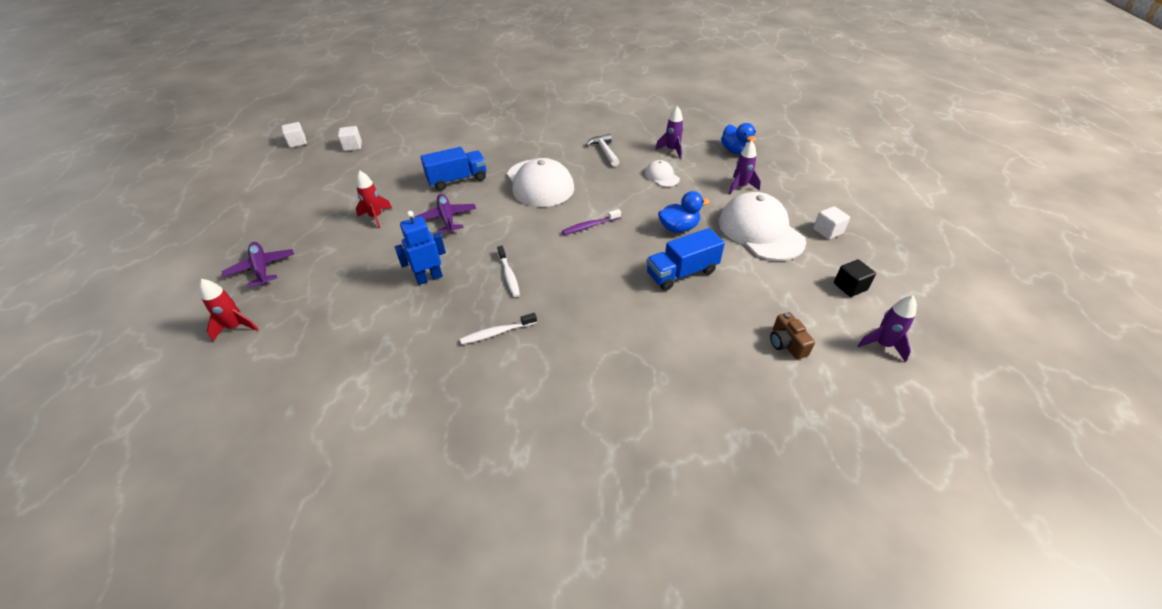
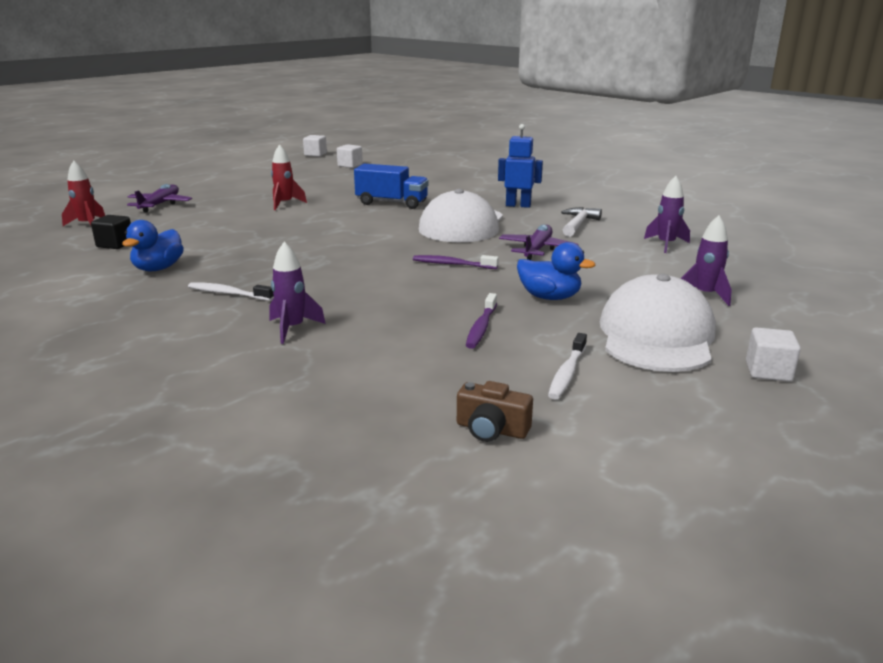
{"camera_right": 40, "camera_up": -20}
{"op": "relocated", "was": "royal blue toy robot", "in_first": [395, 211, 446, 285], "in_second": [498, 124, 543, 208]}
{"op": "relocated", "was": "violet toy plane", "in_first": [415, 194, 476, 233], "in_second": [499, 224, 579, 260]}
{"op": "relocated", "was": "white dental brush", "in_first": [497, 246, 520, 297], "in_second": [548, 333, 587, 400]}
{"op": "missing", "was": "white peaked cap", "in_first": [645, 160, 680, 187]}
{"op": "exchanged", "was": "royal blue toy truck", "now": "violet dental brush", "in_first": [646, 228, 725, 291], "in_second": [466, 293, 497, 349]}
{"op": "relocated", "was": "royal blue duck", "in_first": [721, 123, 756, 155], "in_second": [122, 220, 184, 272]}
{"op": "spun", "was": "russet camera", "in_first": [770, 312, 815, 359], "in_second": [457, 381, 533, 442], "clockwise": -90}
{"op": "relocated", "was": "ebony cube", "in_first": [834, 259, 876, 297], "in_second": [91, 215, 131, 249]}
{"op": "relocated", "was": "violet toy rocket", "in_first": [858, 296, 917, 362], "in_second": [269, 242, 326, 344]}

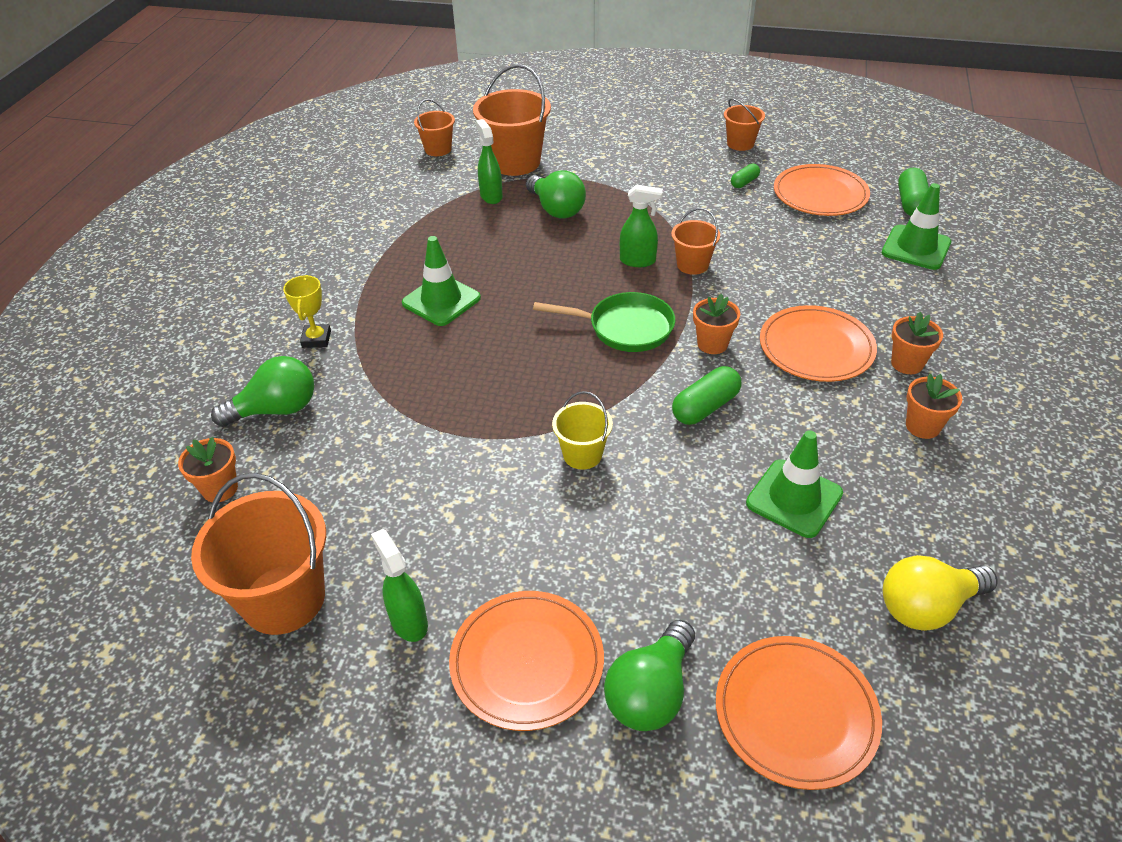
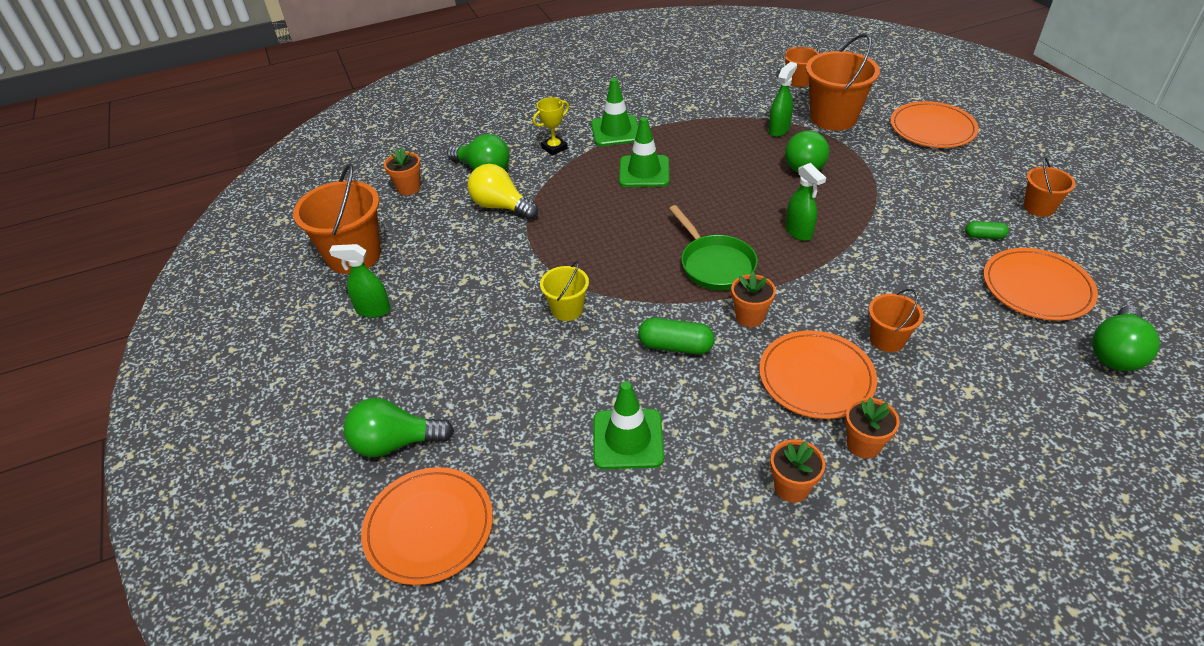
{"camera_right": 55, "camera_up": 0}
{"op": "spun", "was": "emerald sprayer", "in_first": [371, 529, 428, 642], "in_second": [329, 244, 391, 318], "clockwise": -105}
{"op": "relocated", "was": "bright orange dinner plate", "in_first": [449, 591, 604, 731], "in_second": [890, 101, 979, 148]}
{"op": "relocated", "was": "bright orange sand bucket", "in_first": [671, 208, 720, 275], "in_second": [869, 289, 923, 352]}
{"op": "relocated", "was": "emerald safety cone", "in_first": [882, 183, 951, 270], "in_second": [591, 78, 639, 146]}
{"op": "relocated", "was": "bright yellow light bulb", "in_first": [883, 555, 998, 631], "in_second": [468, 164, 538, 220]}
{"op": "exchanged", "was": "emerald pill", "now": "emerald light bulb", "in_first": [898, 168, 929, 216], "in_second": [1092, 306, 1160, 371]}

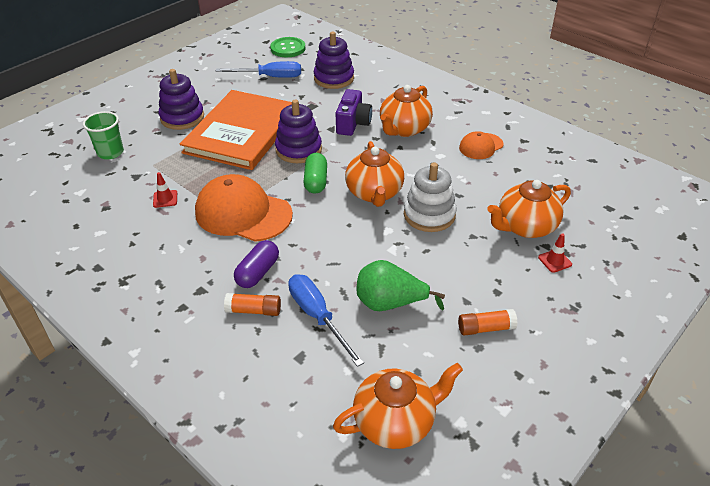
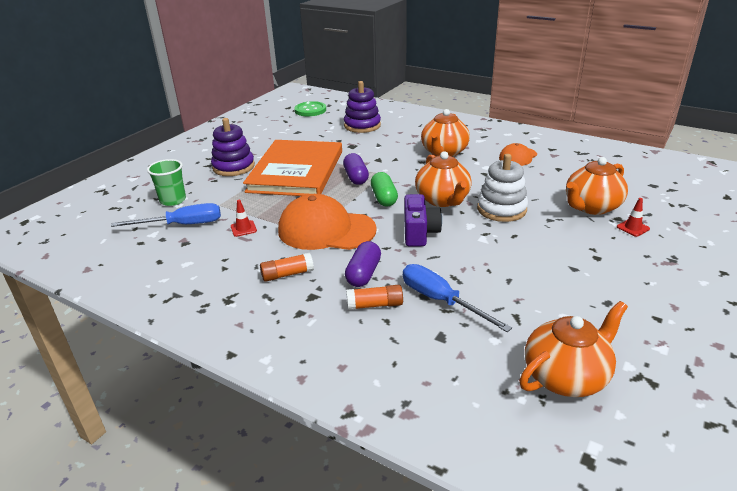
{"camera_right": -10, "camera_up": -10}
{"op": "relocated", "was": "royal blue hand screwdriver", "in_first": [216, 61, 301, 78], "in_second": [111, 203, 221, 227]}
{"op": "exchanged", "was": "violet stacking rings", "now": "violet pill", "in_first": [275, 99, 322, 163], "in_second": [343, 153, 369, 185]}
{"op": "relocated", "was": "violet camera", "in_first": [336, 89, 372, 136], "in_second": [404, 194, 442, 246]}
{"op": "missing", "was": "emerald pear", "in_first": [356, 260, 445, 311]}
{"op": "relocated", "was": "bright orange glue", "in_first": [458, 309, 518, 336], "in_second": [260, 253, 314, 282]}

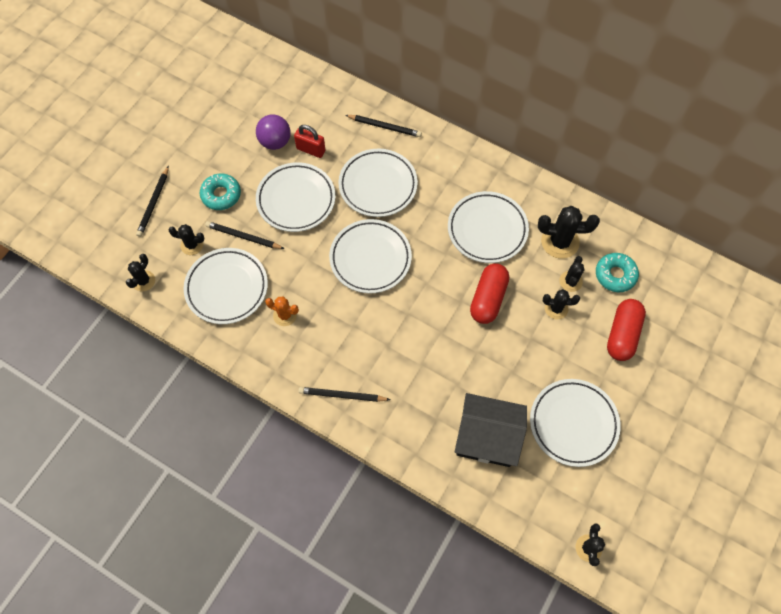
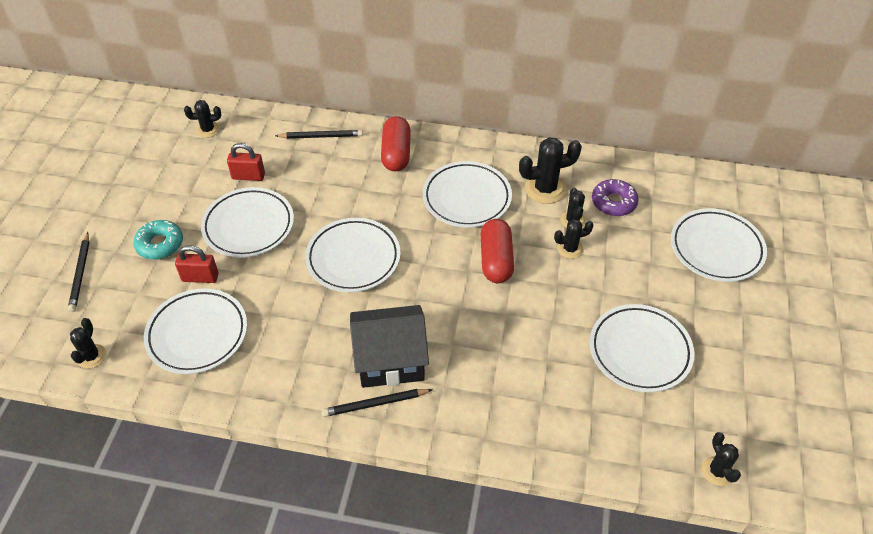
{"camera_right": -20, "camera_up": -15}
{"op": "relocated", "was": "ebony saguaro cactus", "in_first": [168, 224, 205, 255], "in_second": [184, 100, 221, 138]}
{"op": "exchanged", "was": "ebony lead pencil", "now": "crimson padlock", "in_first": [205, 221, 285, 249], "in_second": [175, 245, 219, 283]}
{"op": "missing", "was": "violet sphere", "in_first": [256, 114, 291, 150]}
{"op": "missing", "was": "bright orange saguaro cactus", "in_first": [265, 296, 299, 326]}
{"op": "relocated", "was": "white dinner plate", "in_first": [339, 149, 418, 217], "in_second": [671, 208, 767, 282]}
{"op": "relocated", "was": "ebony house", "in_first": [455, 393, 527, 467], "in_second": [350, 305, 429, 388]}
{"op": "colour", "was": "aqua glazed donut", "now": "violet glazed donut", "in_first": [596, 253, 639, 292], "in_second": [592, 179, 639, 216]}
{"op": "relocated", "was": "crimson pill", "in_first": [607, 299, 646, 361], "in_second": [381, 116, 411, 171]}

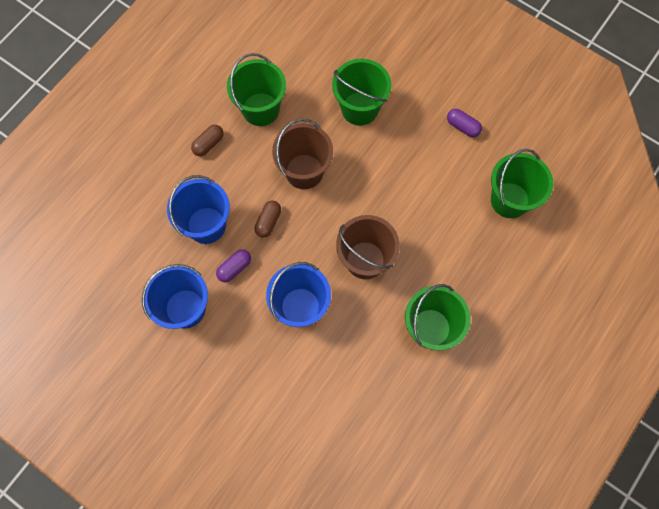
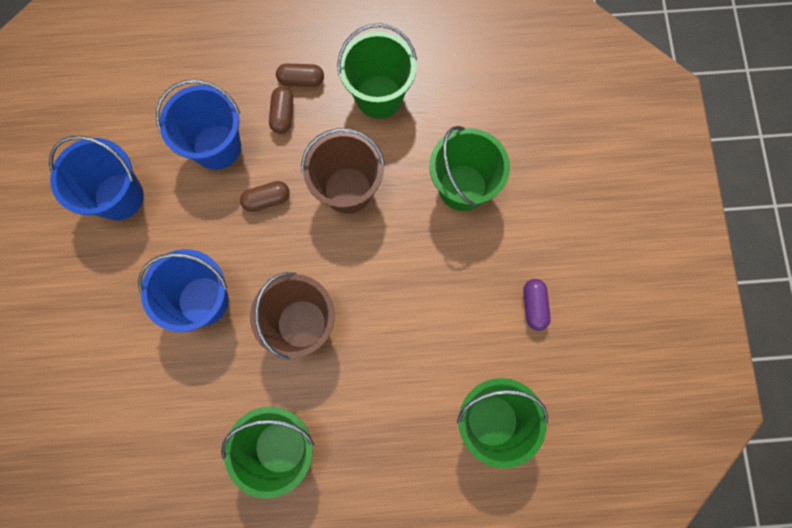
{"camera_right": 50, "camera_up": 5}
{"op": "missing", "was": "violet pill", "in_first": [216, 249, 251, 282]}
{"op": "appeared", "now": "russet pill", "in_second": [269, 87, 293, 134]}

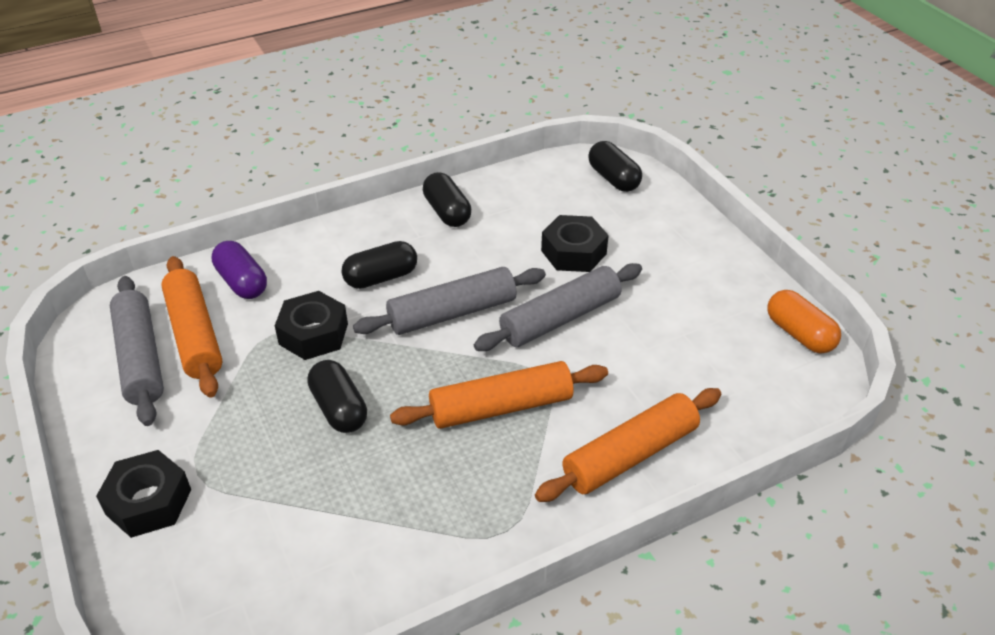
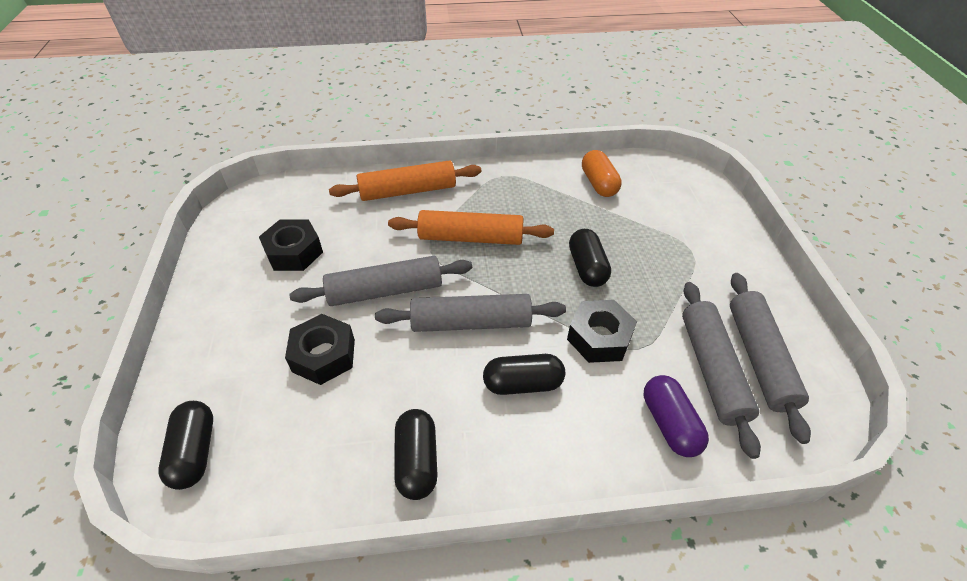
{"camera_right": -160, "camera_up": 5}
{"op": "relocated", "was": "ebony hex nut", "in_first": [96, 450, 191, 538], "in_second": [259, 219, 323, 271]}
{"op": "colour", "was": "bright orange pastry roller", "now": "gray pastry roller", "in_first": [161, 256, 222, 398], "in_second": [682, 282, 761, 459]}
{"op": "relocated", "was": "bright orange pill", "in_first": [767, 290, 841, 353], "in_second": [582, 150, 622, 197]}

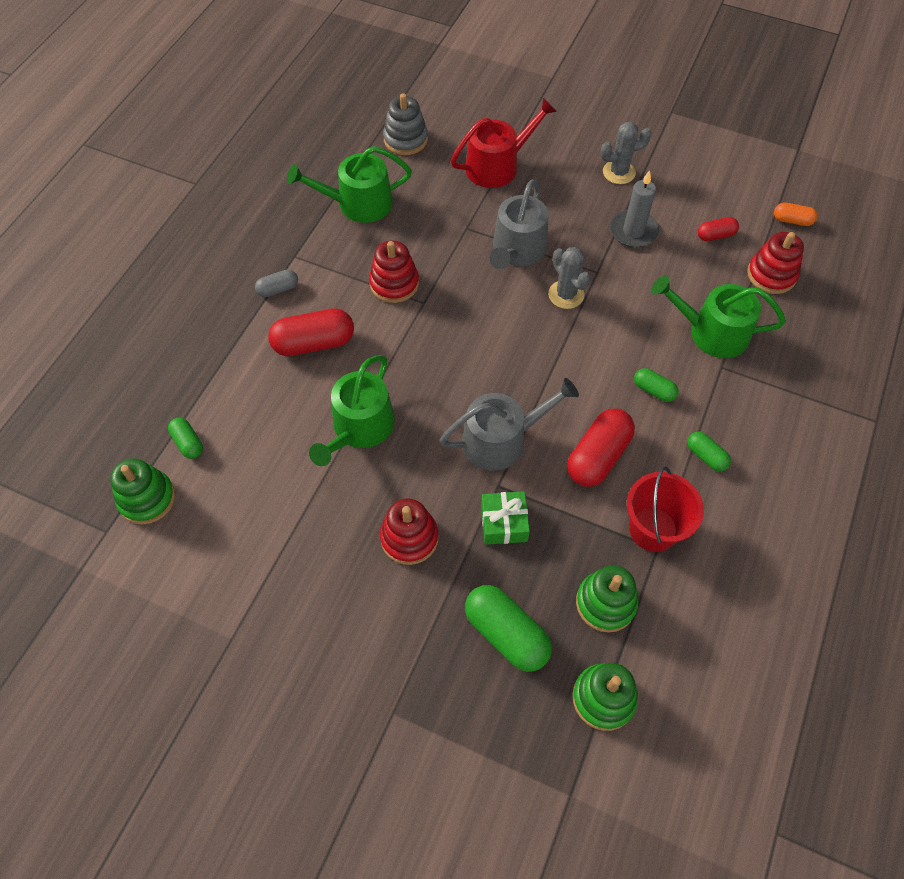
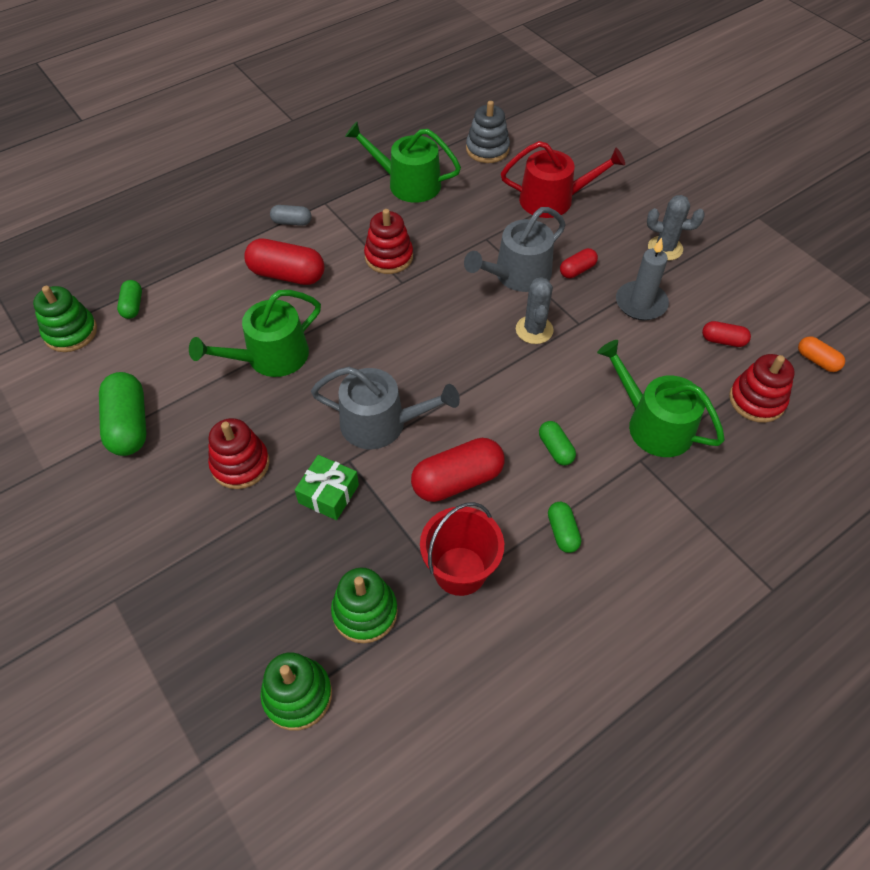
{"camera_right": 30, "camera_up": -5}
{"op": "relocated", "was": "emerald pill", "in_first": [465, 585, 552, 672], "in_second": [99, 372, 146, 456]}
{"op": "appeared", "now": "crimson pill", "in_second": [560, 248, 598, 278]}

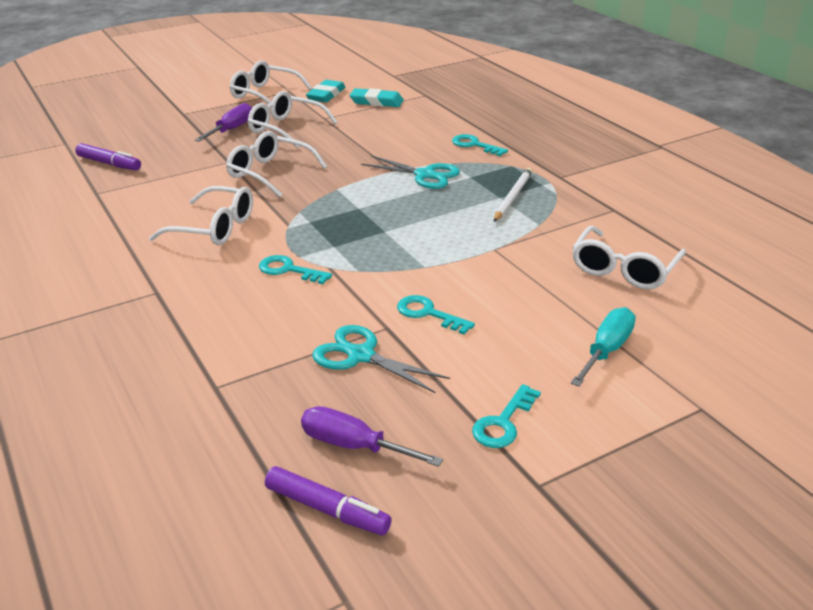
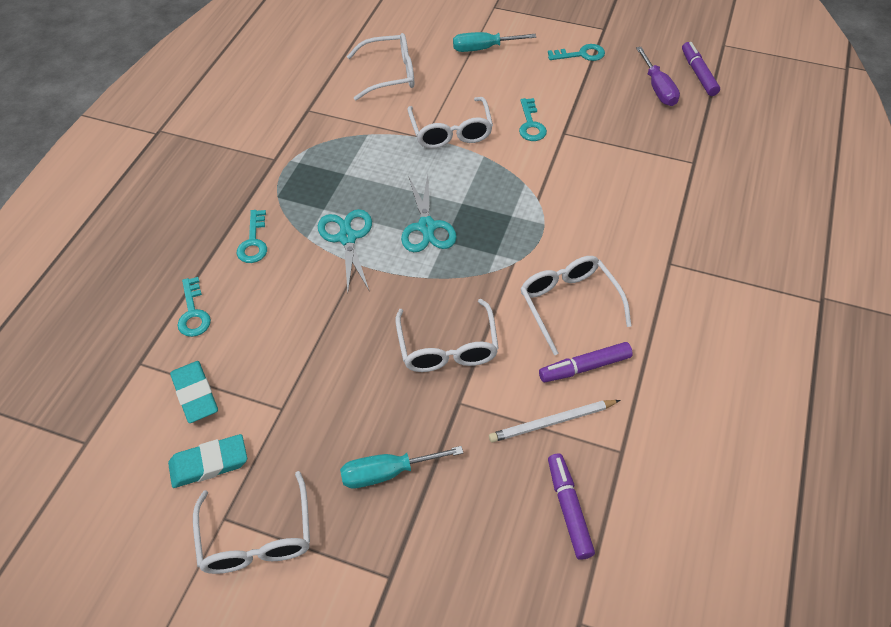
{"camera_right": -130, "camera_up": 20}
{"op": "colour", "was": "violet hand screwdriver", "now": "aqua hand screwdriver", "in_first": [194, 103, 252, 142], "in_second": [340, 446, 463, 488]}
{"op": "relocated", "was": "white glasses", "in_first": [248, 91, 338, 148], "in_second": [408, 97, 493, 149]}
{"op": "relocated", "was": "aqua door key", "in_first": [259, 255, 332, 284], "in_second": [178, 277, 211, 337]}
{"op": "relocated", "was": "aqua shears", "in_first": [312, 325, 450, 394], "in_second": [401, 175, 457, 252]}
{"op": "relocated", "was": "white lead pencil", "in_first": [494, 168, 533, 222], "in_second": [489, 400, 620, 442]}
{"op": "appeared", "now": "violet marker", "in_second": [539, 342, 633, 382]}

